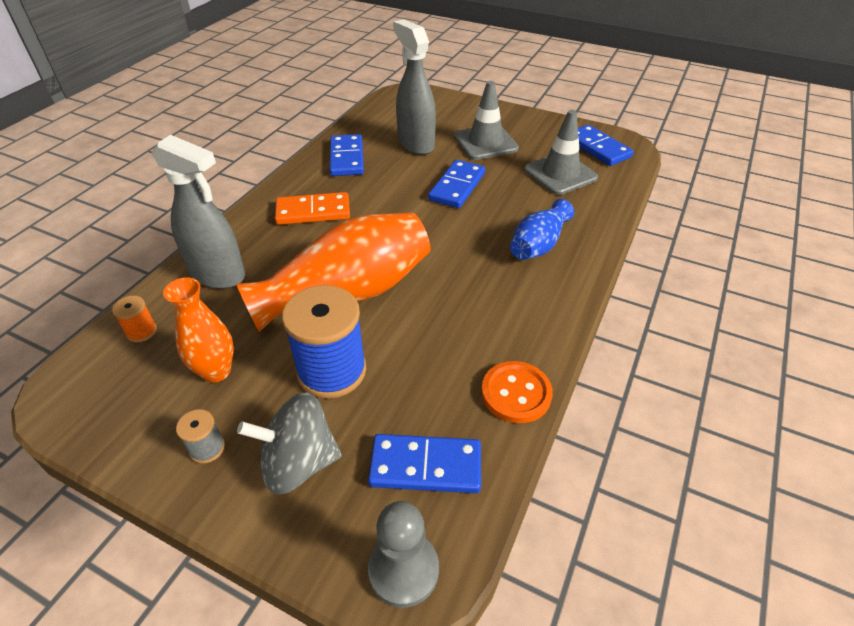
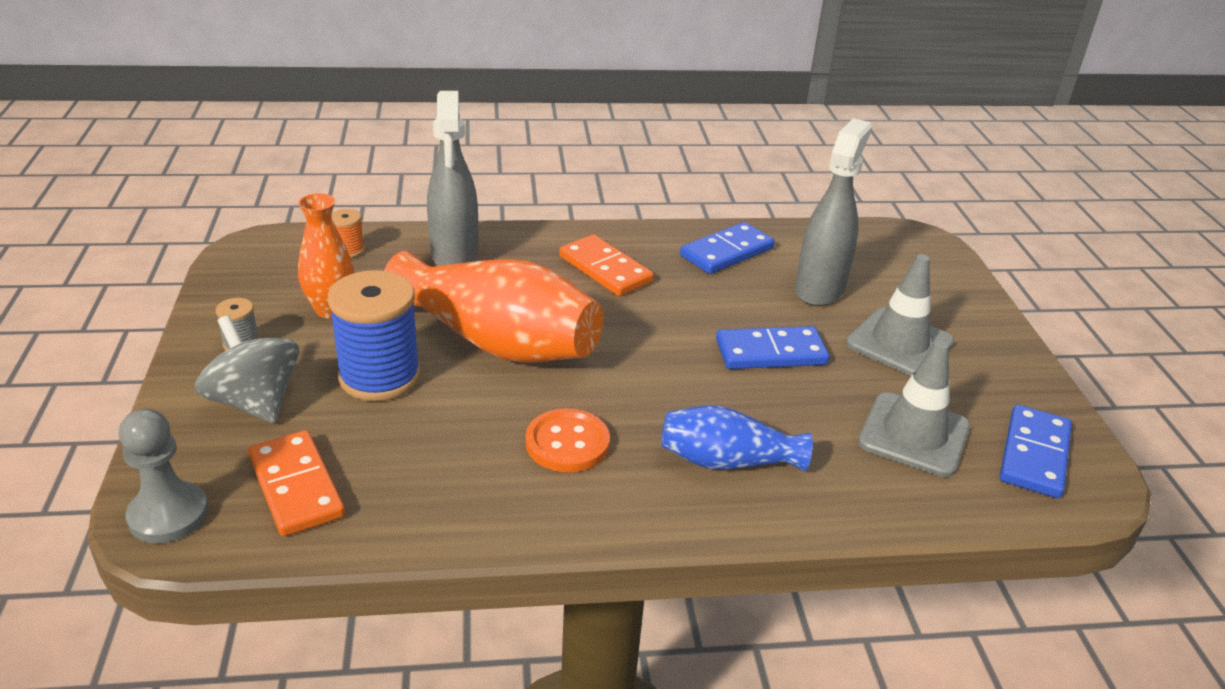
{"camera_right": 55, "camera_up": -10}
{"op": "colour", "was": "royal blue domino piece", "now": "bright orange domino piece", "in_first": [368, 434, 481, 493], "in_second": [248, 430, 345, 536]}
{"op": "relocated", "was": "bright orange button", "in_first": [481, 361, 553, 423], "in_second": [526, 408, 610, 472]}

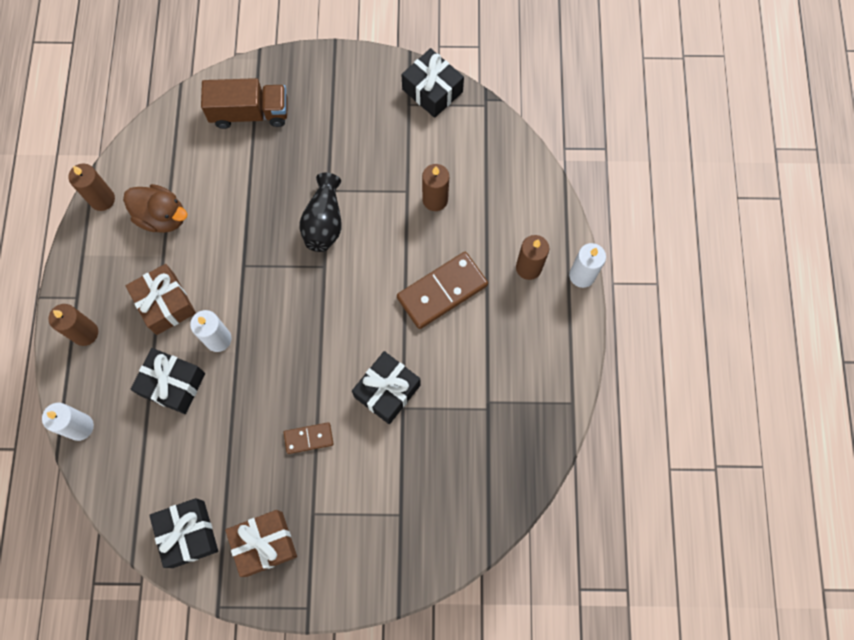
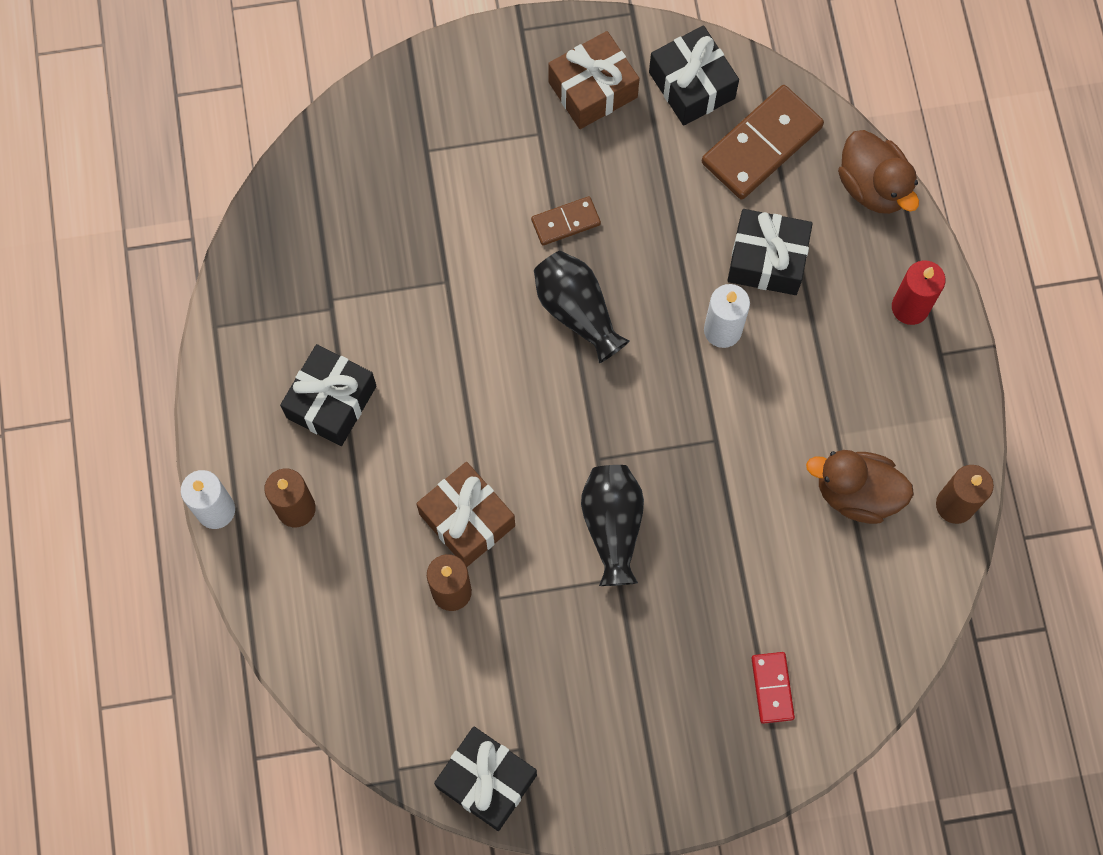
{"camera_right": 170, "camera_up": 0}
{"op": "exchanged", "was": "white wax candle", "now": "russet duck", "in_first": [42, 403, 94, 441], "in_second": [838, 130, 919, 214]}
{"op": "colour", "was": "russet wax candle", "now": "crimson wax candle", "in_first": [48, 304, 98, 346], "in_second": [892, 260, 946, 325]}
{"op": "relocated", "was": "russet present", "in_first": [126, 264, 196, 335], "in_second": [416, 462, 515, 567]}
{"op": "exchanged", "was": "russet toy truck", "now": "crimson domino piece", "in_first": [201, 78, 287, 129], "in_second": [751, 652, 795, 724]}
{"op": "relocated", "was": "ebony present", "in_first": [352, 351, 421, 424], "in_second": [280, 344, 376, 446]}
{"op": "relocated", "was": "russet domino piece", "in_first": [397, 252, 488, 329], "in_second": [702, 85, 824, 200]}
{"op": "appeared", "now": "ebony vase", "in_second": [534, 251, 629, 363]}

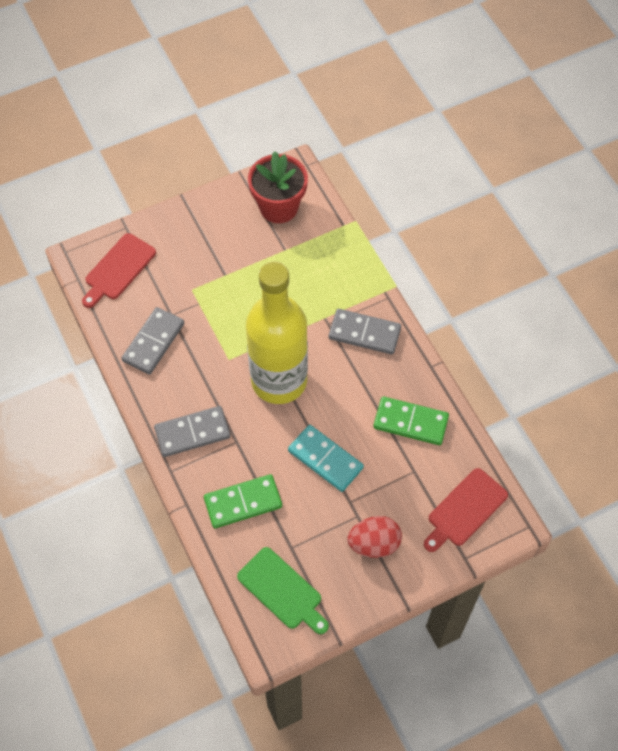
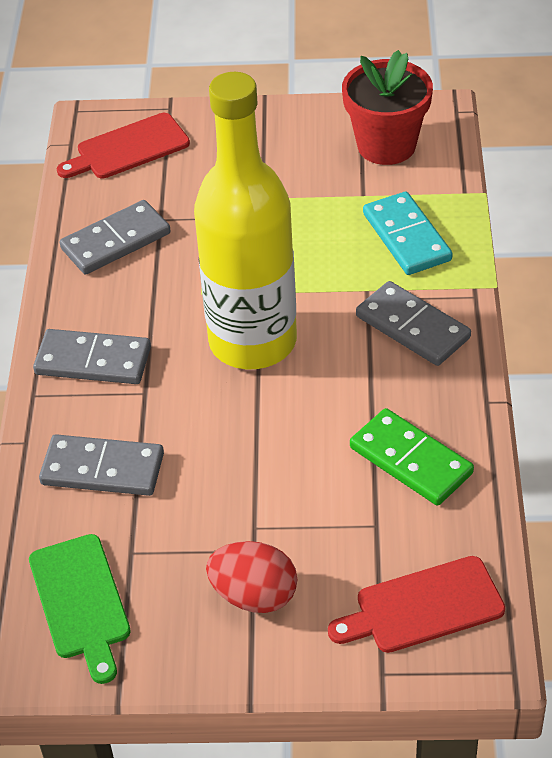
{"camera_right": 30, "camera_up": -15}
{"op": "colour", "was": "emerald domino piece", "now": "gray domino piece", "in_first": [204, 474, 282, 528], "in_second": [39, 434, 164, 496]}
{"op": "relocated", "was": "aqua domino piece", "in_first": [288, 425, 364, 492], "in_second": [363, 192, 453, 275]}

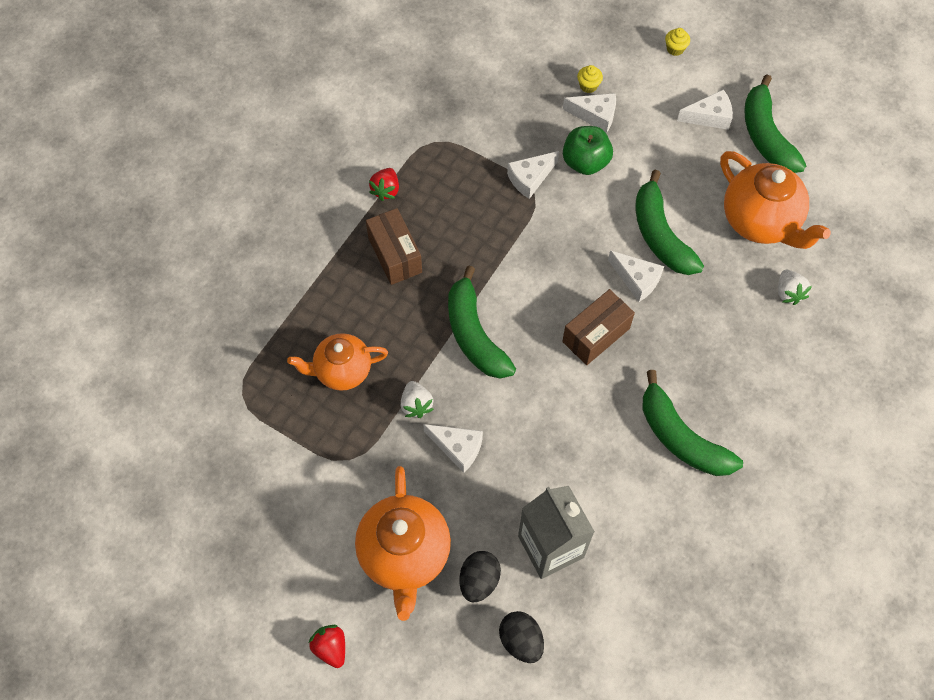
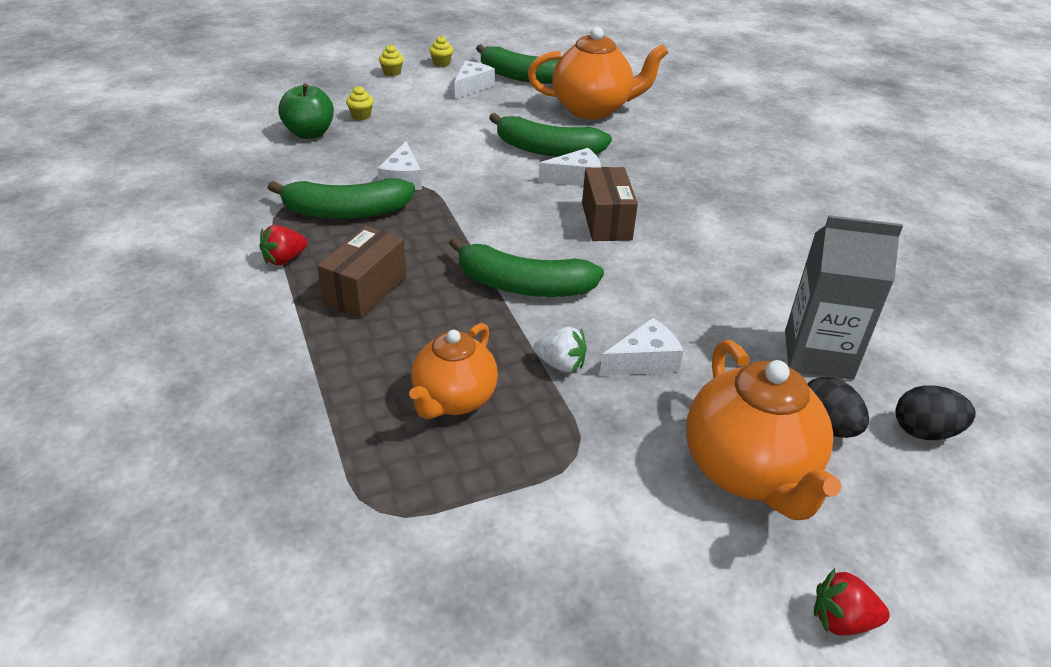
{"camera_right": -55, "camera_up": -25}
{"op": "spun", "was": "bright orange teapot", "in_first": [355, 466, 451, 621], "in_second": [686, 340, 842, 520], "clockwise": 45}
{"op": "spun", "was": "russet box", "in_first": [366, 208, 422, 285], "in_second": [317, 226, 406, 319], "clockwise": -75}
{"op": "spun", "was": "crimson berry", "in_first": [369, 168, 399, 201], "in_second": [259, 225, 308, 265], "clockwise": 90}
{"op": "missing", "was": "white piece of cheese", "in_first": [563, 93, 616, 133]}
{"op": "relocated", "was": "emerald toy apple", "in_first": [563, 126, 613, 175], "in_second": [278, 83, 334, 139]}
{"op": "relocated", "was": "emerald banana", "in_first": [642, 370, 743, 476], "in_second": [268, 178, 415, 219]}
{"op": "missing", "was": "white berry", "in_first": [778, 270, 812, 305]}
{"op": "appeared", "now": "bright yellow fairy cake", "in_second": [429, 36, 453, 67]}

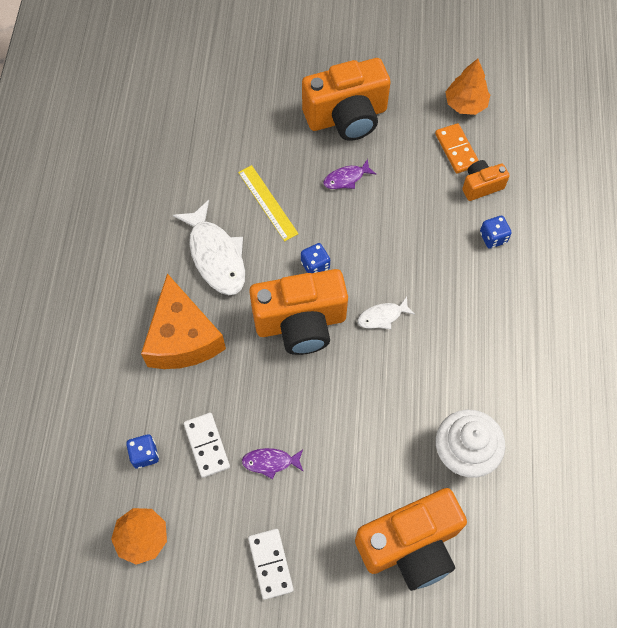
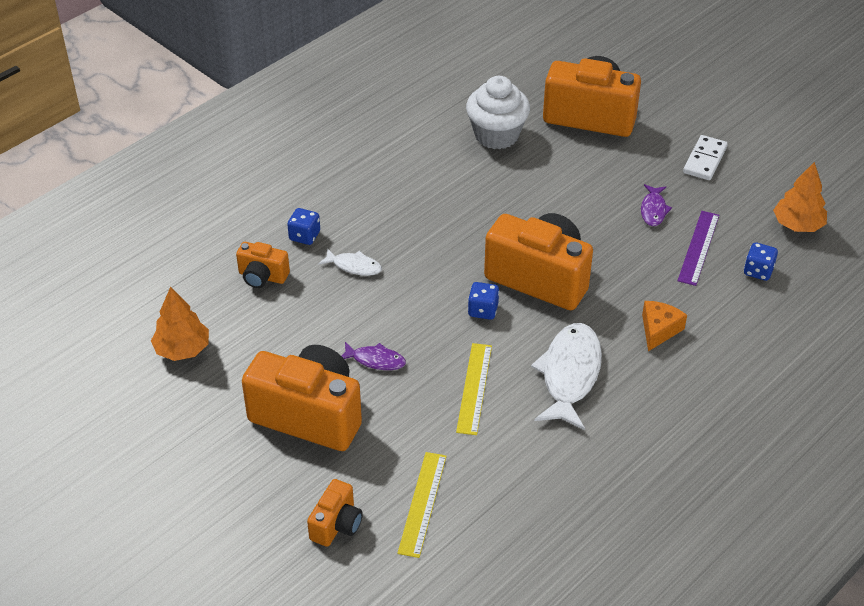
{"camera_right": -140, "camera_up": -20}
{"op": "size", "was": "bright orange piece of cheese", "in_first": [141, 273, 226, 369], "in_second": [642, 301, 687, 351], "ratio": 0.5}
{"op": "exchanged", "was": "white domino piece", "now": "violet straightedge", "in_first": [184, 413, 230, 478], "in_second": [677, 211, 719, 286]}
{"op": "spun", "was": "violet fish figure", "in_first": [242, 448, 304, 479], "in_second": [641, 184, 672, 226], "clockwise": 60}
{"op": "relocated", "was": "white fish figure", "in_first": [358, 297, 415, 329], "in_second": [318, 248, 382, 276]}
{"op": "missing", "was": "bright orange domino piece", "in_first": [435, 123, 479, 173]}
{"op": "appeared", "now": "bright orange camera", "in_second": [307, 479, 363, 547]}
{"op": "appeared", "now": "bright yellow straightedge", "in_second": [397, 452, 447, 558]}

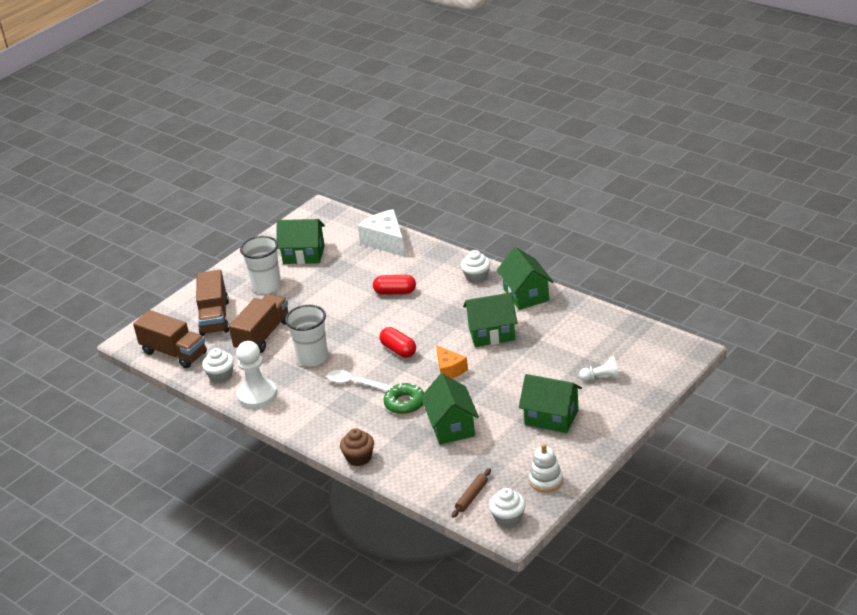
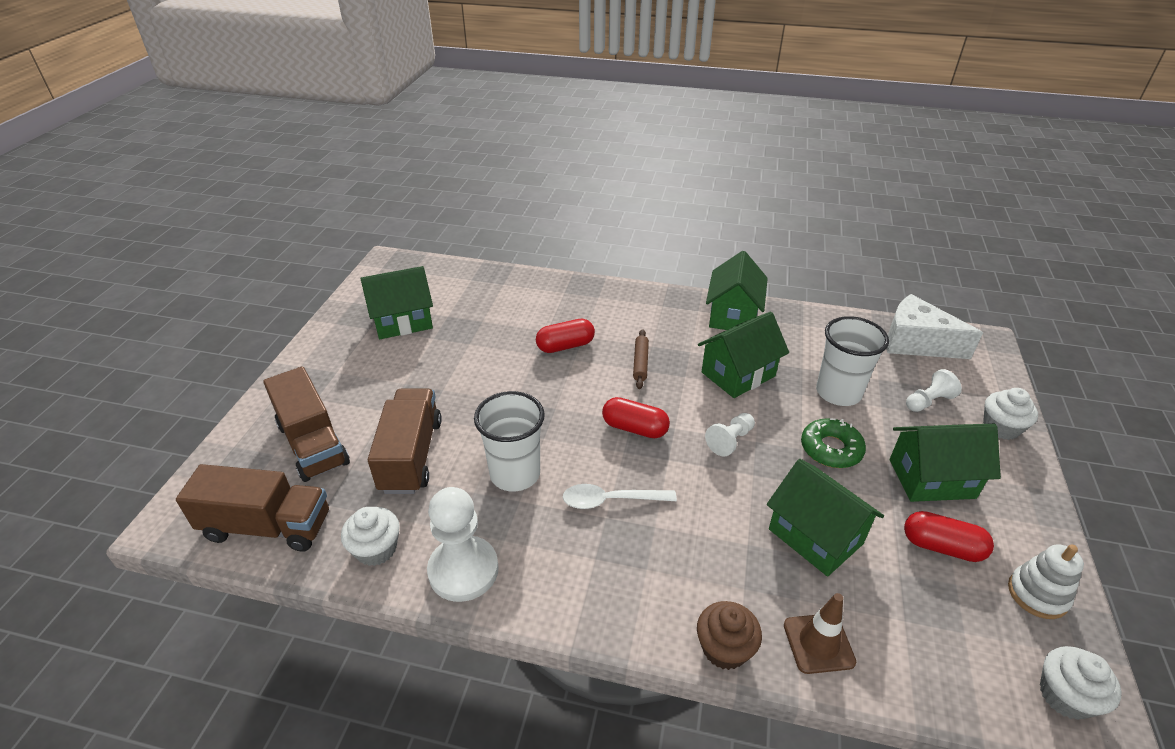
{"camera_right": -30, "camera_up": 5}
{"op": "relocated", "was": "white tumbler", "in_first": [240, 236, 281, 294], "in_second": [816, 316, 889, 406]}
{"op": "relocated", "was": "white piece of cheese", "in_first": [358, 209, 405, 257], "in_second": [887, 294, 983, 359]}
{"op": "relocated", "was": "emerald glazed donut", "in_first": [383, 383, 424, 414], "in_second": [801, 418, 866, 468]}
{"op": "exchanged", "was": "bright orange piece of cheese", "now": "white chess pawn", "in_first": [436, 345, 468, 379], "in_second": [705, 413, 755, 457]}
{"op": "relocated", "was": "russet pastry roller", "in_first": [452, 468, 491, 518], "in_second": [633, 329, 649, 389]}
{"op": "relocated", "was": "white fairy cake", "in_first": [461, 250, 490, 283], "in_second": [983, 388, 1038, 440]}
{"op": "spun", "was": "emerald house", "in_first": [497, 247, 553, 310], "in_second": [706, 251, 768, 330], "clockwise": 60}
{"op": "appeared", "now": "russet safety cone", "in_second": [784, 593, 856, 674]}
{"op": "appeared", "now": "crimson pill", "in_second": [904, 511, 994, 562]}

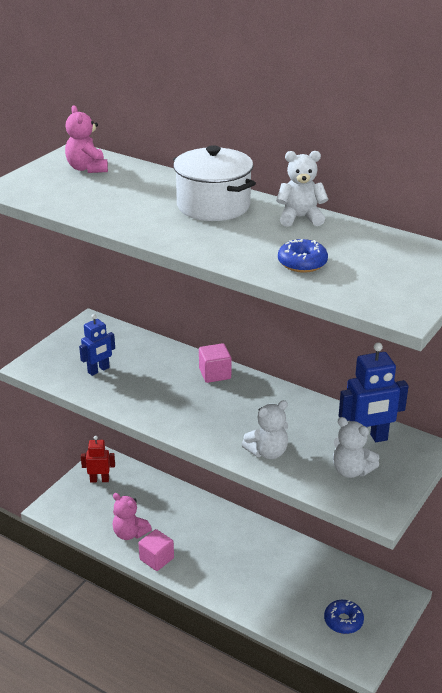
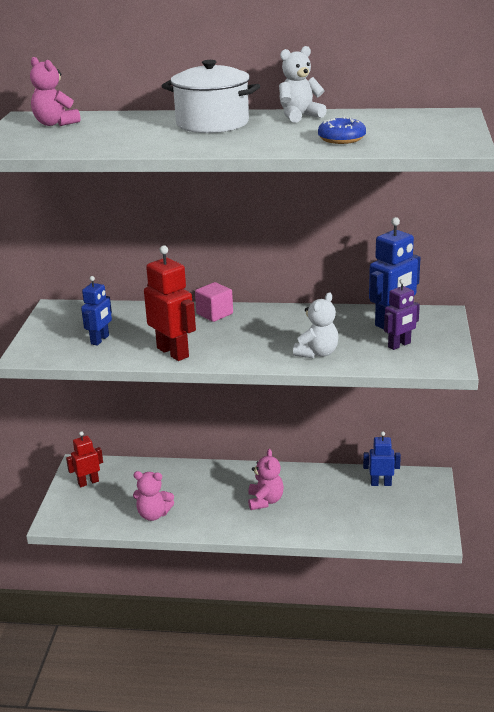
{"camera_right": -25, "camera_up": -5}
{"op": "missing", "was": "pink cube", "in_first": [138, 529, 174, 571]}
{"op": "missing", "was": "royal blue glazed donut", "in_first": [324, 600, 364, 634]}
{"op": "exchanged", "was": "white teddy bear", "now": "violet toy robot", "in_first": [333, 417, 379, 478], "in_second": [384, 279, 420, 350]}
{"op": "appeared", "now": "crimson toy robot", "in_second": [144, 245, 196, 361]}
{"op": "appeared", "now": "pink teddy bear", "in_second": [248, 449, 284, 510]}
{"op": "appeared", "now": "royal blue toy robot", "in_second": [363, 431, 401, 486]}

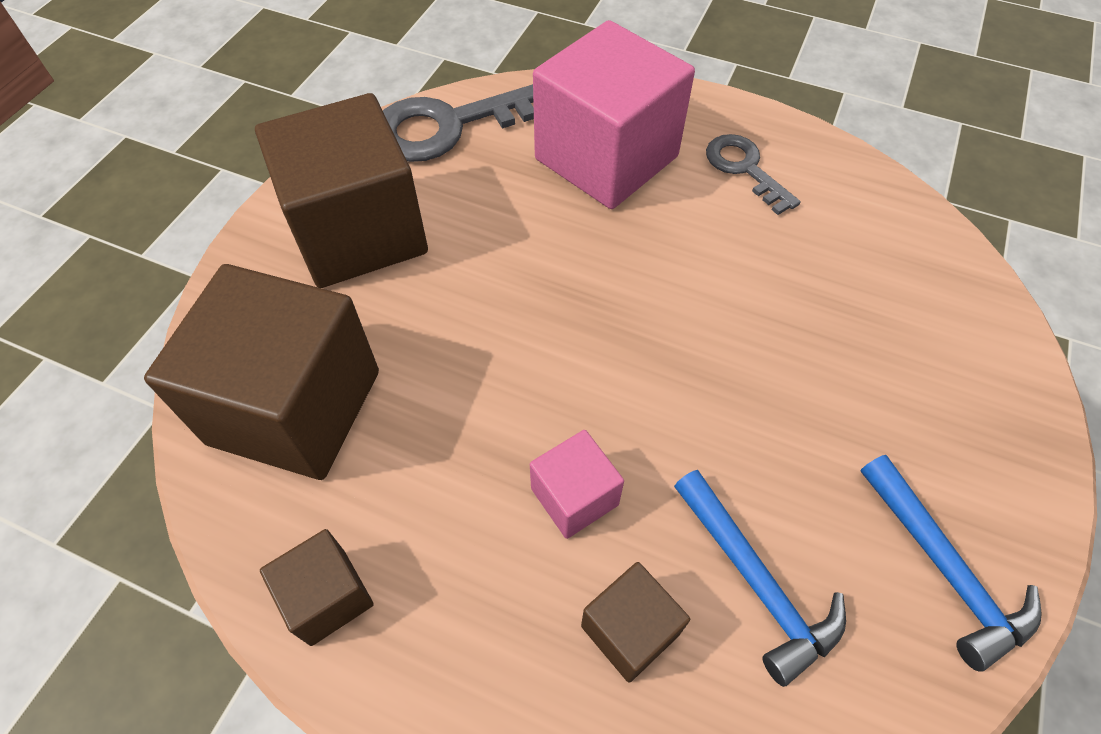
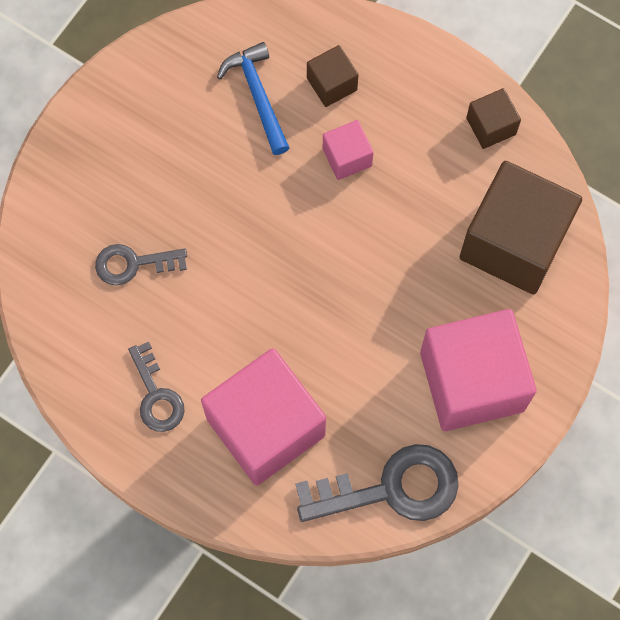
{"camera_right": -170, "camera_up": 15}
{"op": "colour", "was": "russet cube", "now": "pink cube", "in_first": [255, 93, 428, 288], "in_second": [420, 309, 537, 431]}
{"op": "missing", "was": "royal blue claw hammer", "in_first": [860, 455, 1042, 672]}
{"op": "appeared", "now": "gray door key", "in_second": [95, 244, 187, 286]}

